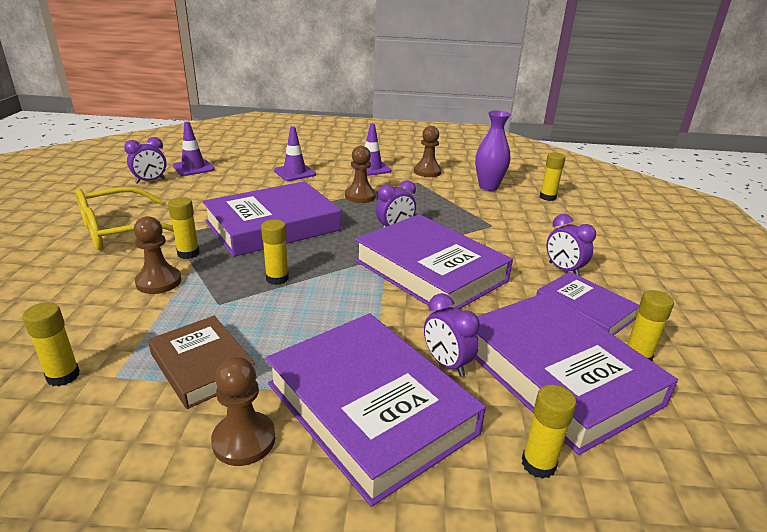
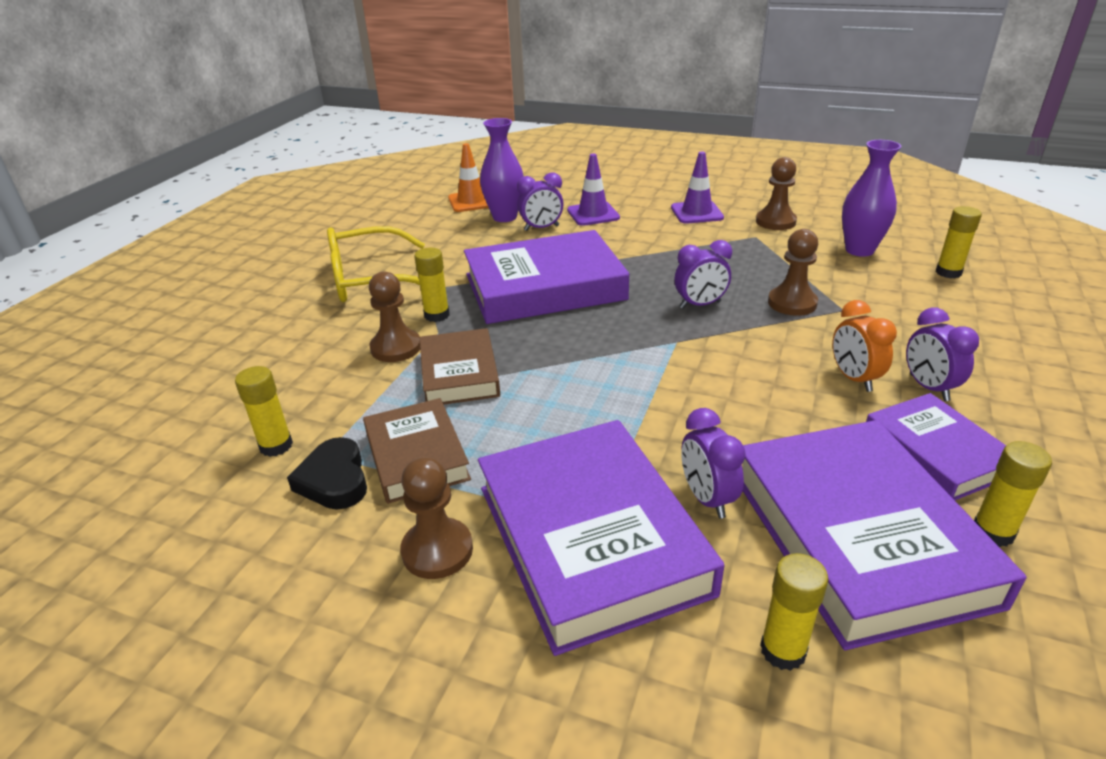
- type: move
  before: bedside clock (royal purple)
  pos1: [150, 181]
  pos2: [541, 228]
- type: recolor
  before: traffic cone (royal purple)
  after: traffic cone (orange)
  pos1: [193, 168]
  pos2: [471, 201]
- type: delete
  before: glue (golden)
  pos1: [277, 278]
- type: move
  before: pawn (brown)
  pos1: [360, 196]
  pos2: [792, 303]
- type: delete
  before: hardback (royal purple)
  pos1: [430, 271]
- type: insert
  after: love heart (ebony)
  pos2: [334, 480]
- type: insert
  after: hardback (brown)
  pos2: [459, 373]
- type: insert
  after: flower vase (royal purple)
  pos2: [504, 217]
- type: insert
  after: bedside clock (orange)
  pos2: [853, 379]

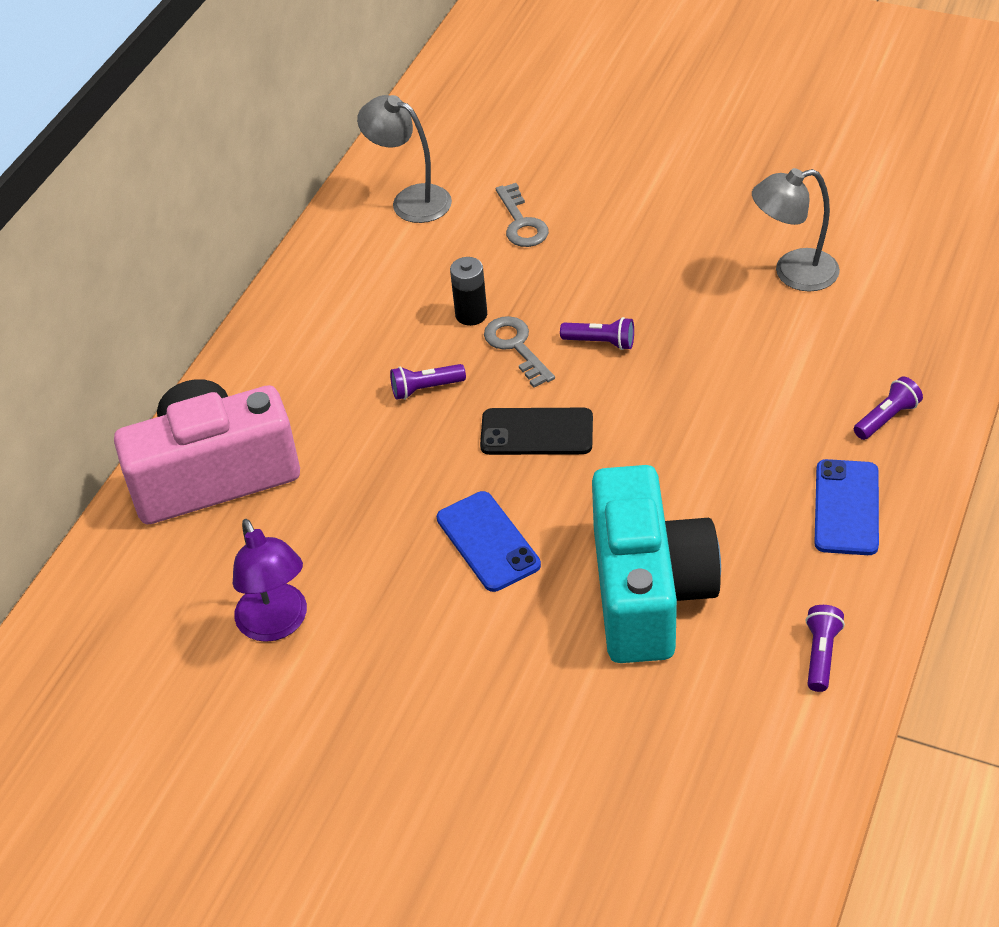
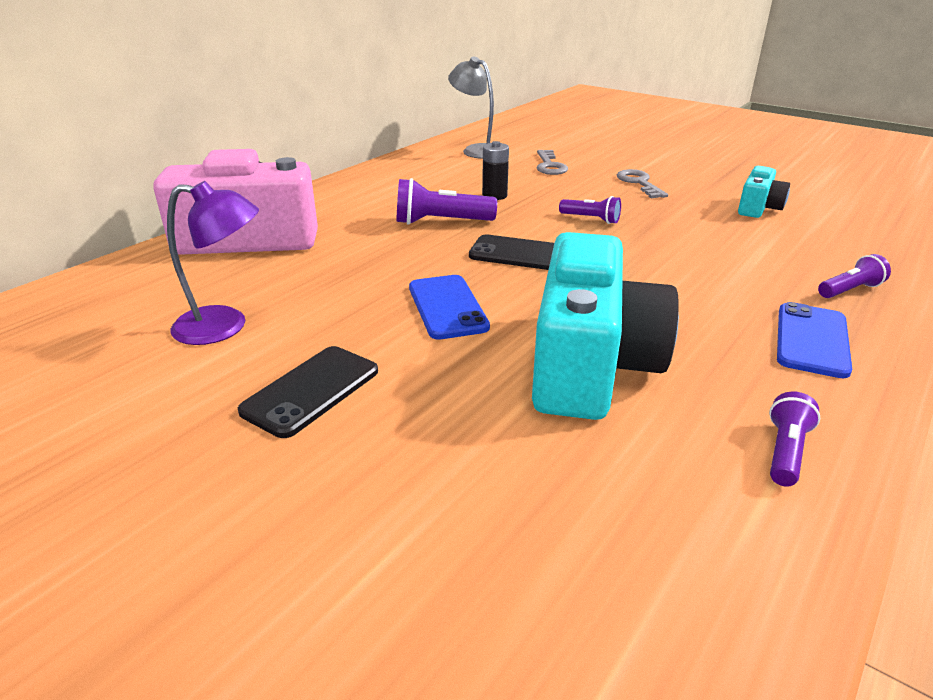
- type: rotate
  before: reading lamp (royal purple)
  pos1: [277, 624]
  pos2: [225, 326]
  turn: -75
- type: resize
  before: flashlight (royal purple)
  pos1: [425, 389]
  pos2: [441, 222]
  scale: 1.65
- type: move
  before: latchkey (grey)
  pos1: [516, 347]
  pos2: [639, 183]
- type: replace
  before: reading lamp (grey)
  after: compact camera (turquoise)
  pos1: [793, 273]
  pos2: [758, 208]
- type: insert
  after: mobile phone (ebony)
  pos2: [311, 391]

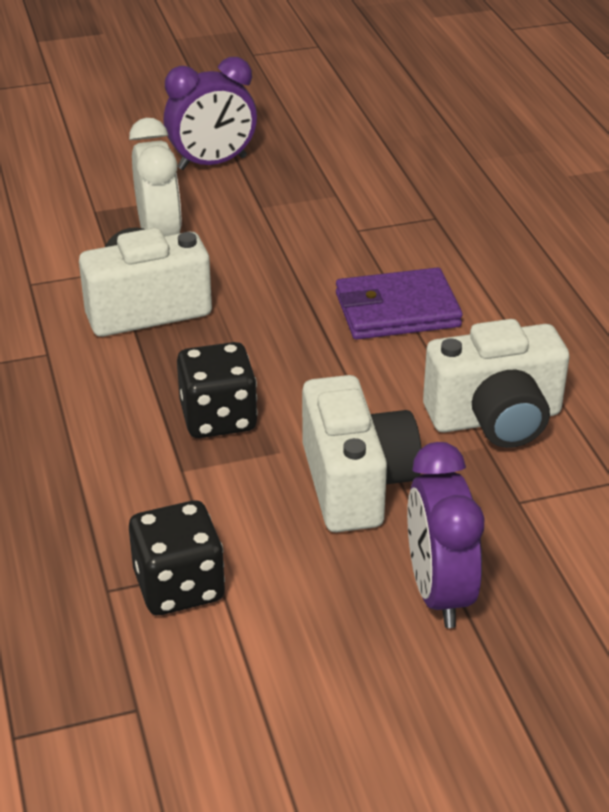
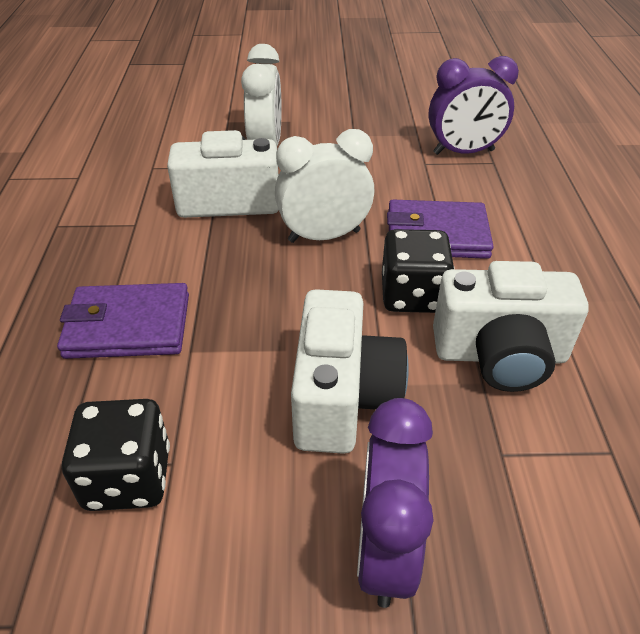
- type: move
  before: bedside clock (royal purple)
  pos1: [212, 163]
  pos2: [463, 152]
- type: move
  before: game die (ebony)
  pos1: [218, 418]
  pos2: [412, 295]
- type: insert
  after: billfold (royal purple)
  pos2: [128, 326]
- type: insert
  after: bedside clock (pure white)
  pos2: [324, 236]

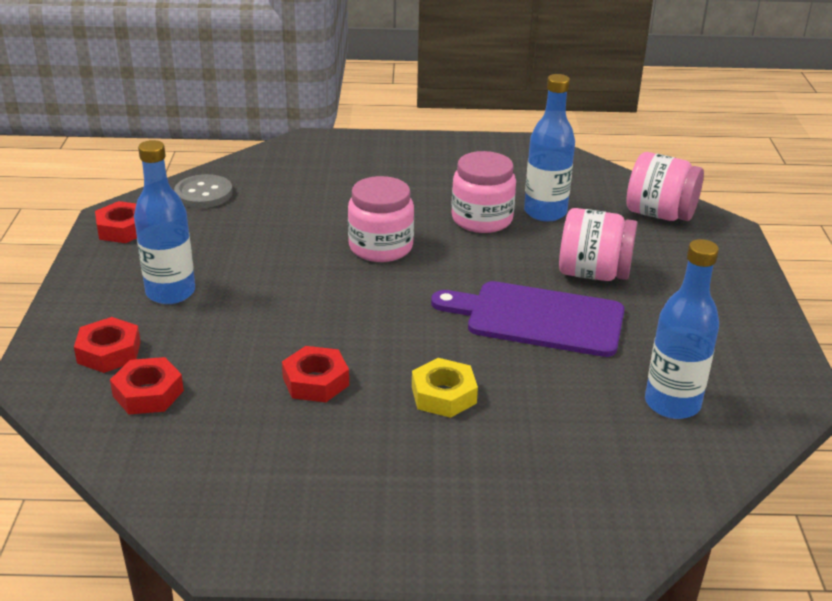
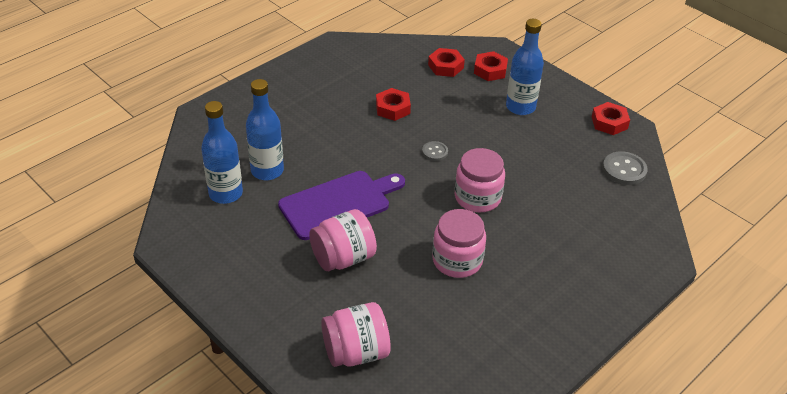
- type: delete
  before: hexagon nut (golden)
  pos1: [443, 395]
- type: move
  before: drink bottle (cobalt)
  pos1: [545, 212]
  pos2: [267, 171]
- type: insert
  after: button (grey)
  pos2: [435, 152]

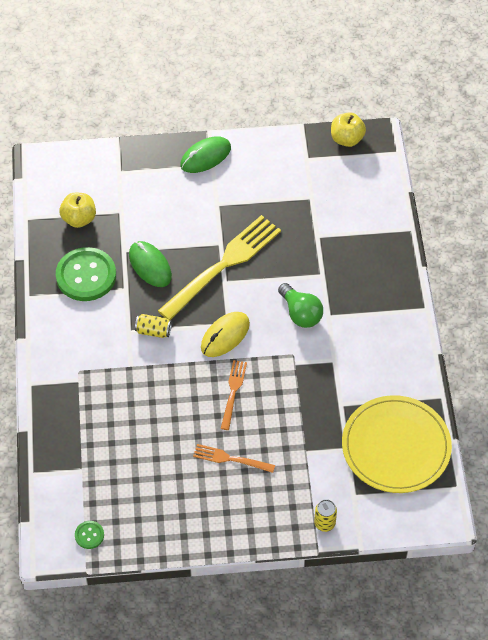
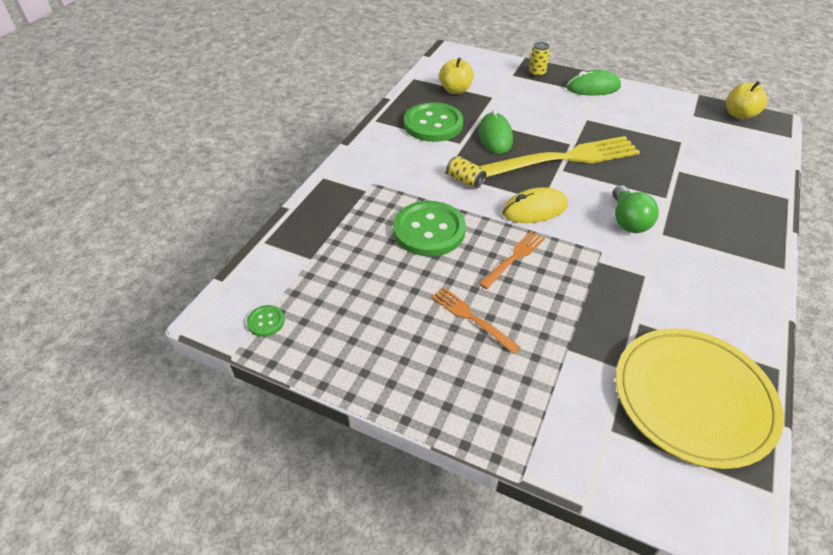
- type: move
  before: tin (golden)
  pos1: [324, 523]
  pos2: [537, 73]
- type: insert
  after: button (leaf-green)
  pos2: [429, 230]

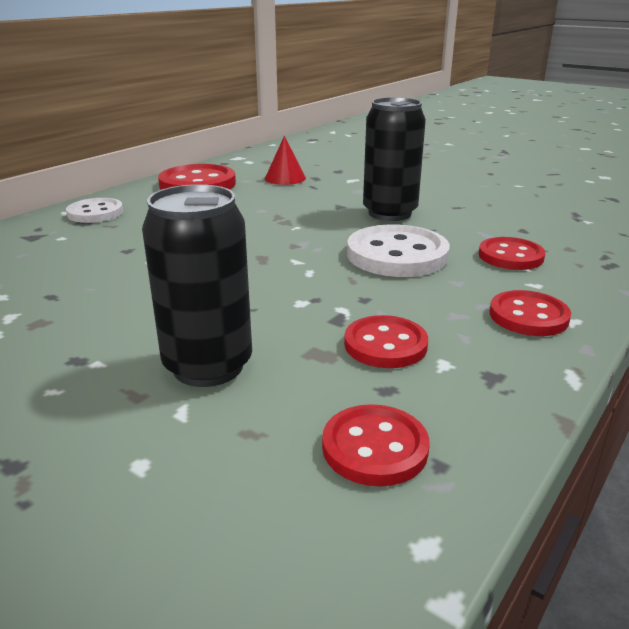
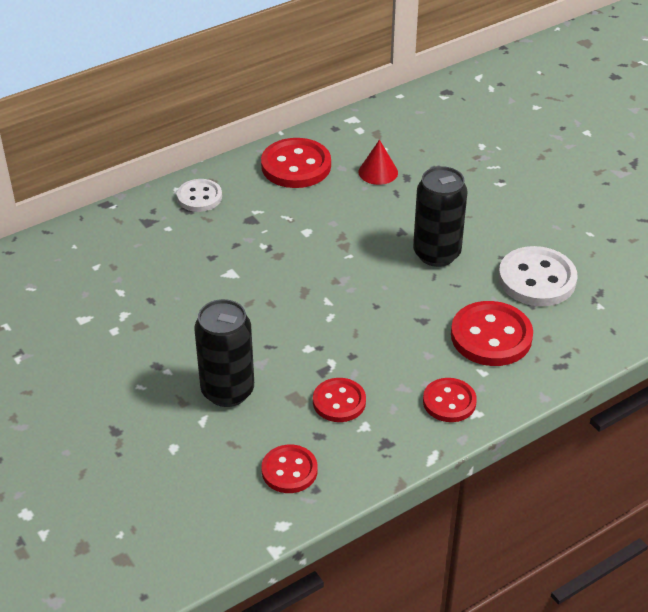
- type: move
  before: button (pure white)
  pos1: [397, 255]
  pos2: [537, 279]
- type: resize
  before: button (crimson)
  pos1: [510, 256]
  pos2: [491, 336]
  scale: 1.6

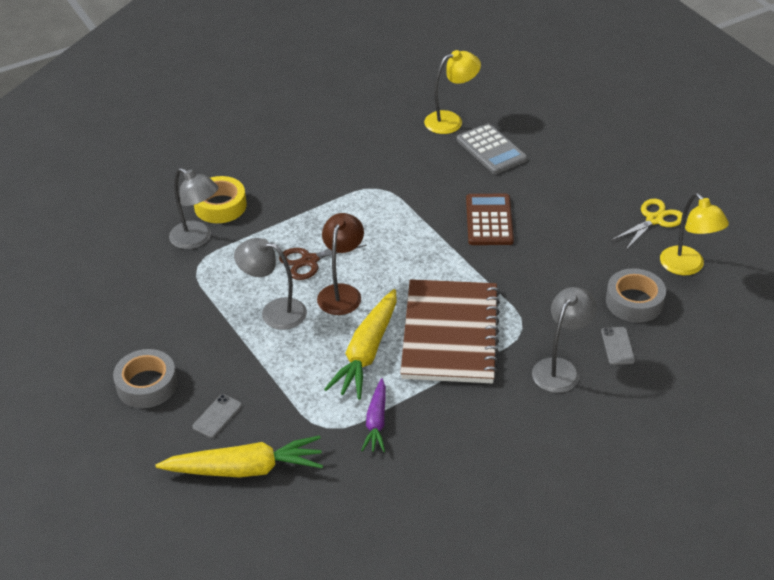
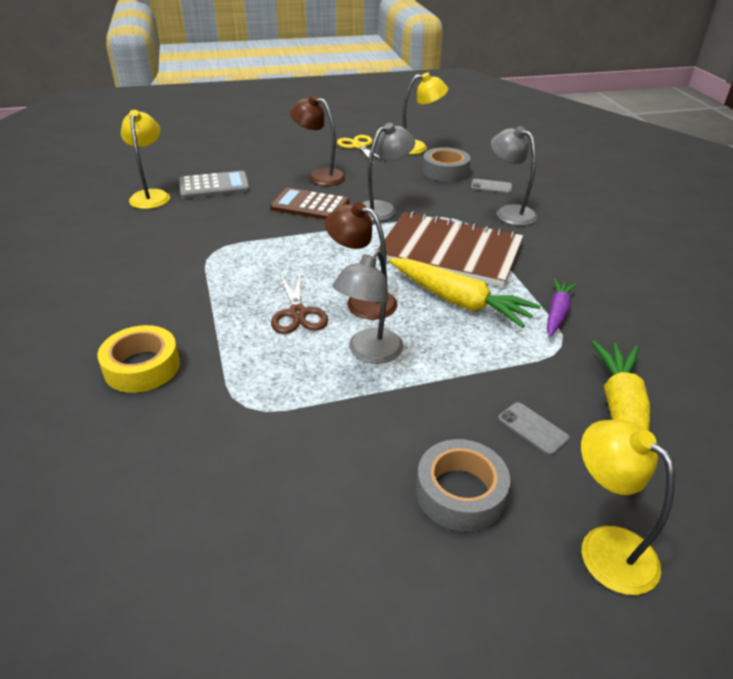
- type: move
  before: reading lamp (grey)
  pos1: [197, 239]
  pos2: [383, 209]
- type: rotate
  before: toy carrot (royal purple)
  pos1: [376, 421]
  pos2: [557, 313]
  turn: -90
- type: insert
  after: reading lamp (brown)
  pos2: [319, 176]
- type: insert
  after: reading lamp (golden)
  pos2: [605, 547]

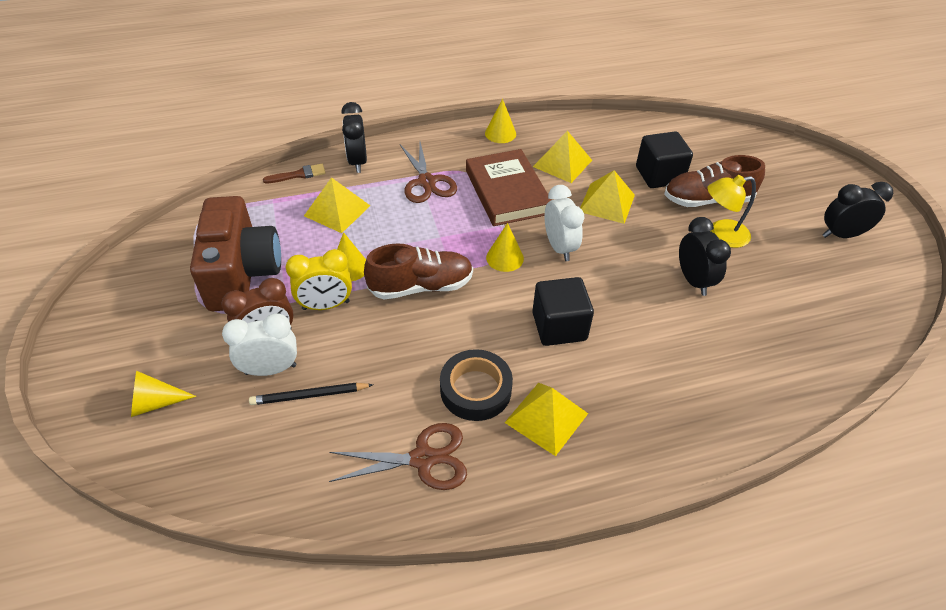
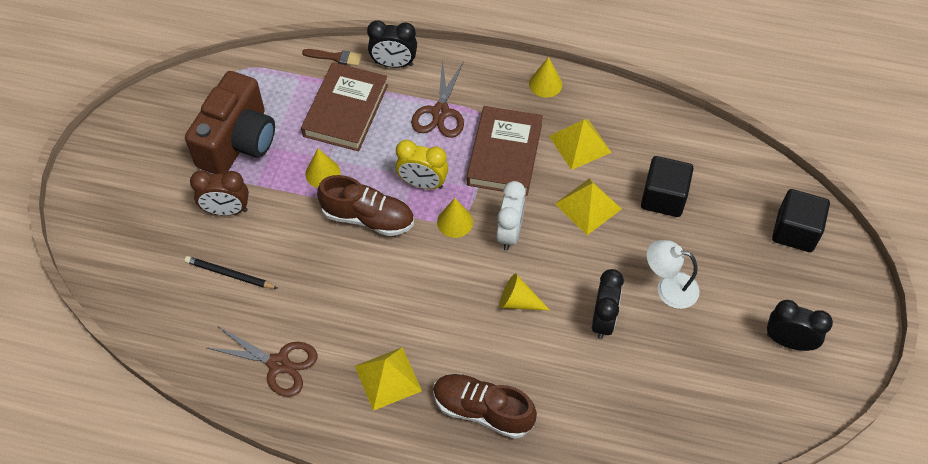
- type: move
  before: cone shape (golden)
  pos1: [155, 402]
  pos2: [518, 301]
- type: delete
  before: bedside clock (pure white)
  pos1: [270, 369]
- type: move
  before: bedside clock (golden)
  pos1: [326, 305]
  pos2: [422, 183]
- type: replace
  before: pyramid (golden)
  after: hardback (brown)
  pos1: [337, 210]
  pos2: [346, 110]
- type: rotate
  before: bedside clock (ebony)
  pos1: [357, 162]
  pos2: [394, 64]
  turn: -105
- type: delete
  before: tape (ebony)
  pos1: [475, 390]
- type: move
  before: solid cube (ebony)
  pos1: [559, 326]
  pos2: [795, 231]
- type: move
  before: lace-up shoe (brown)
  pos1: [707, 200]
  pos2: [482, 410]
- type: recolor
  before: reading lamp (golden)
  after: reading lamp (pure white)
  pos1: [721, 235]
  pos2: [668, 288]

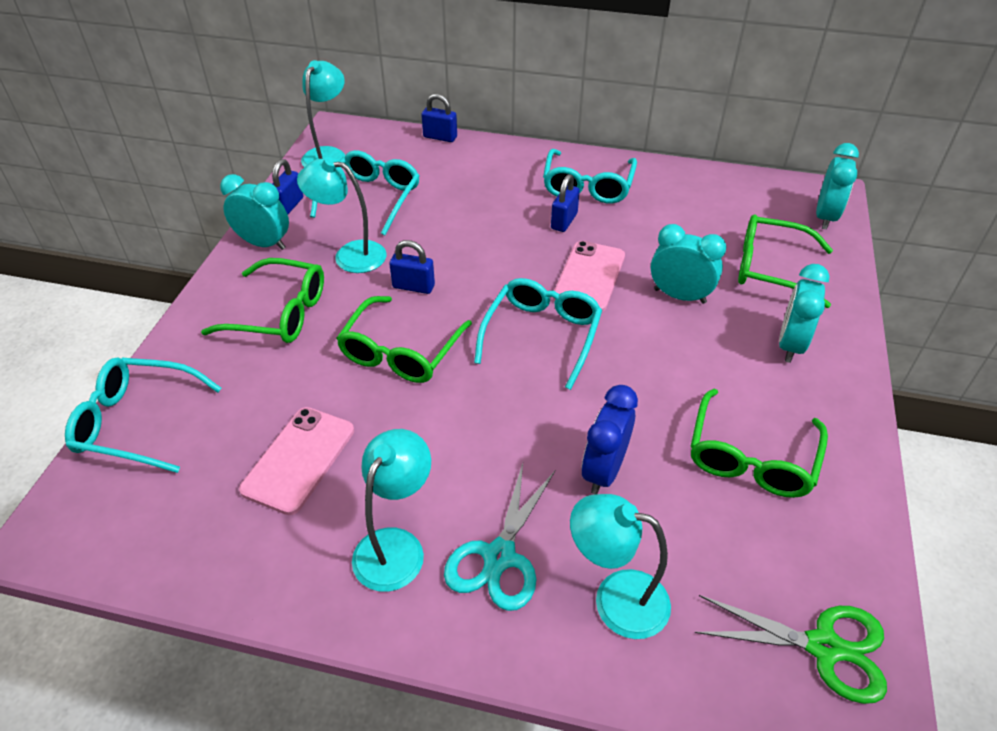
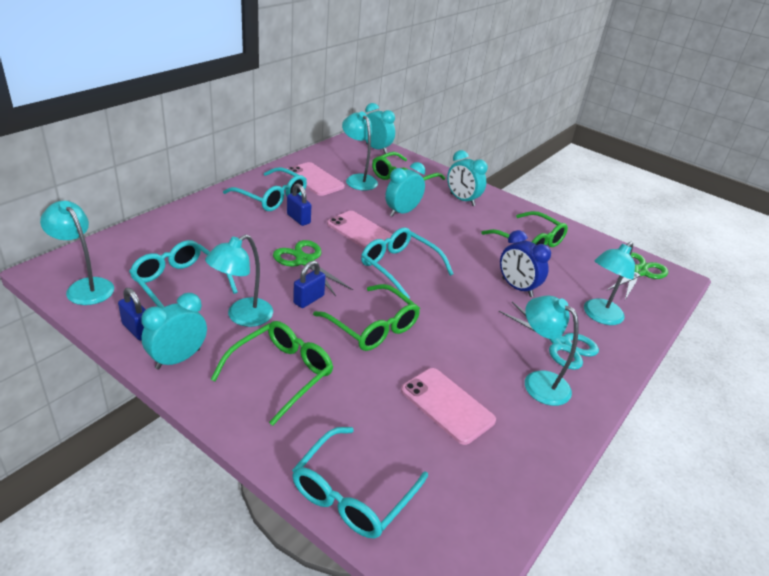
- type: delete
  before: small lock (cobalt)
  pos1: [440, 137]
- type: insert
  after: scissors (leaf-green)
  pos2: [305, 261]
- type: insert
  after: mobile phone (rosy)
  pos2: [314, 179]
- type: insert
  after: reading lamp (turquoise)
  pos2: [358, 179]

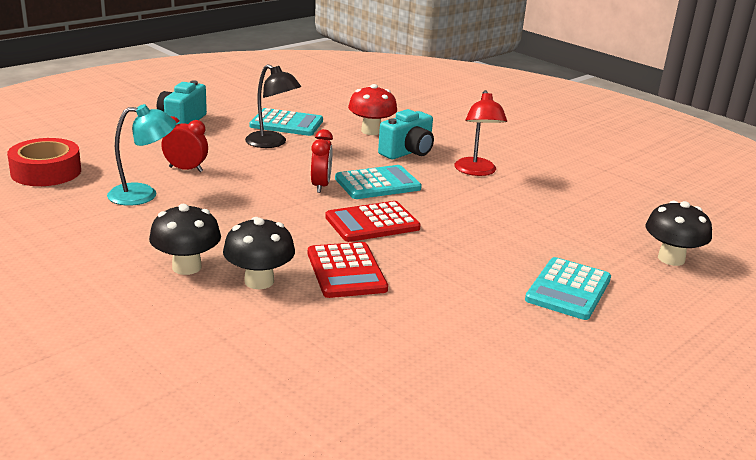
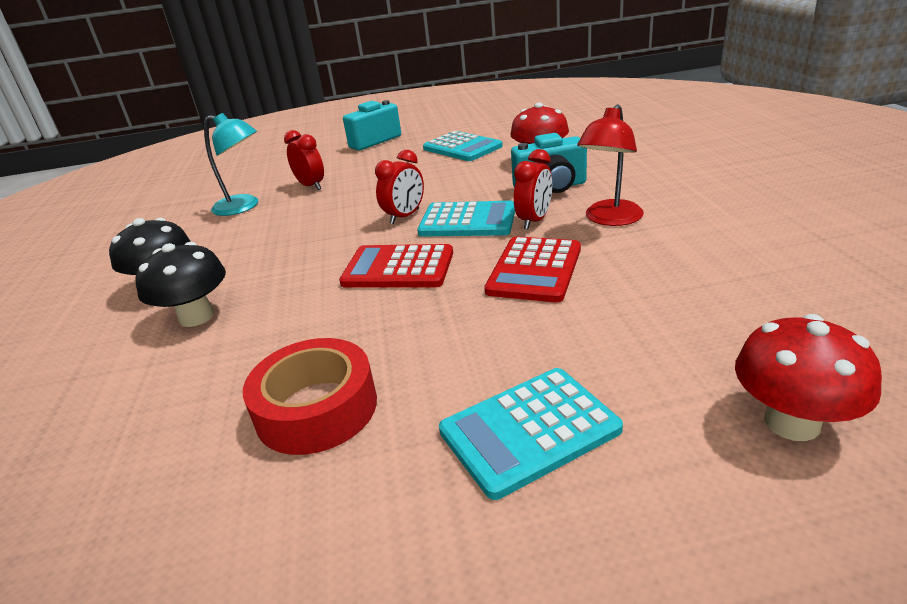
- type: move
  before: tape (crimson)
  pos1: [46, 172]
  pos2: [316, 408]
- type: delete
  before: reading lamp (ebony)
  pos1: [272, 143]
- type: move
  before: calculator (crimson)
  pos1: [346, 271]
  pos2: [534, 270]
- type: recolor
  before: fungus (ebony)
  after: fungus (crimson)
  pos1: [671, 259]
  pos2: [792, 422]
- type: insert
  after: bedside clock (crimson)
  pos2: [534, 221]

